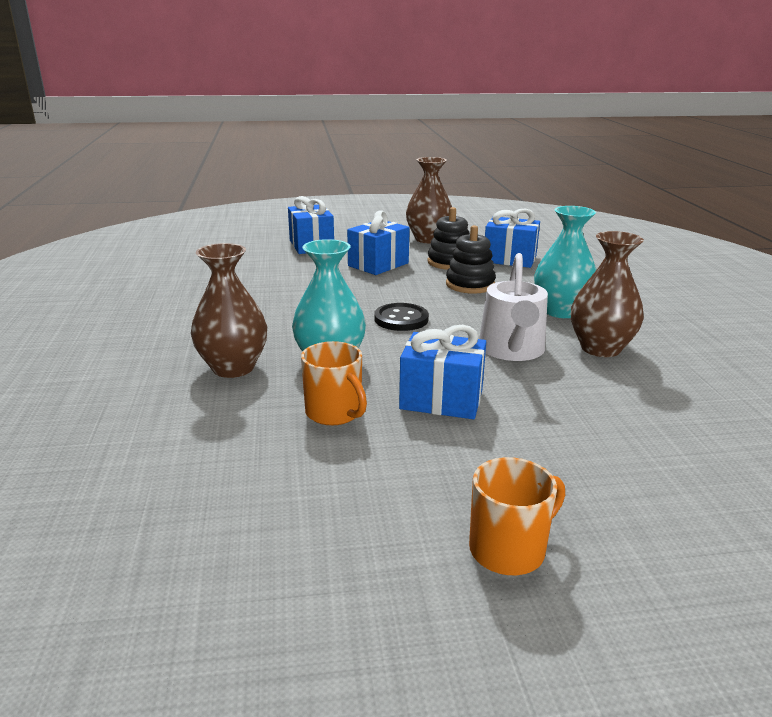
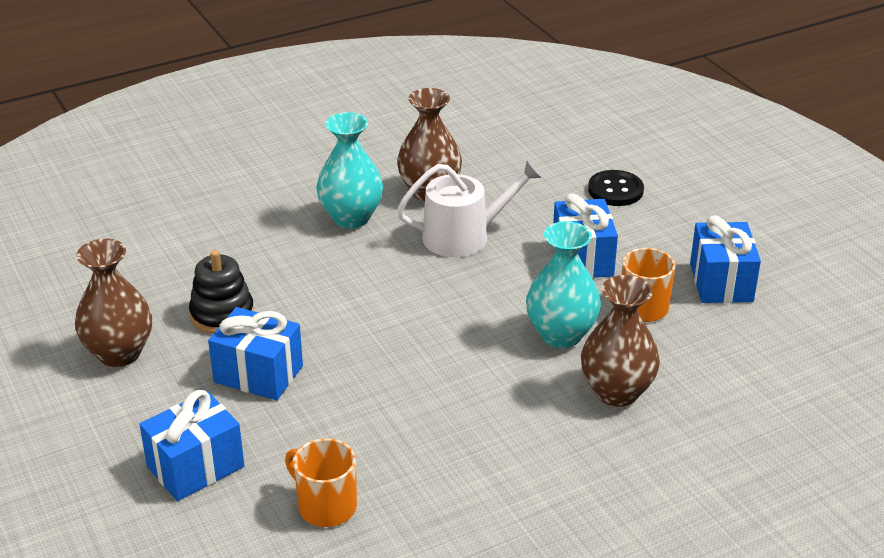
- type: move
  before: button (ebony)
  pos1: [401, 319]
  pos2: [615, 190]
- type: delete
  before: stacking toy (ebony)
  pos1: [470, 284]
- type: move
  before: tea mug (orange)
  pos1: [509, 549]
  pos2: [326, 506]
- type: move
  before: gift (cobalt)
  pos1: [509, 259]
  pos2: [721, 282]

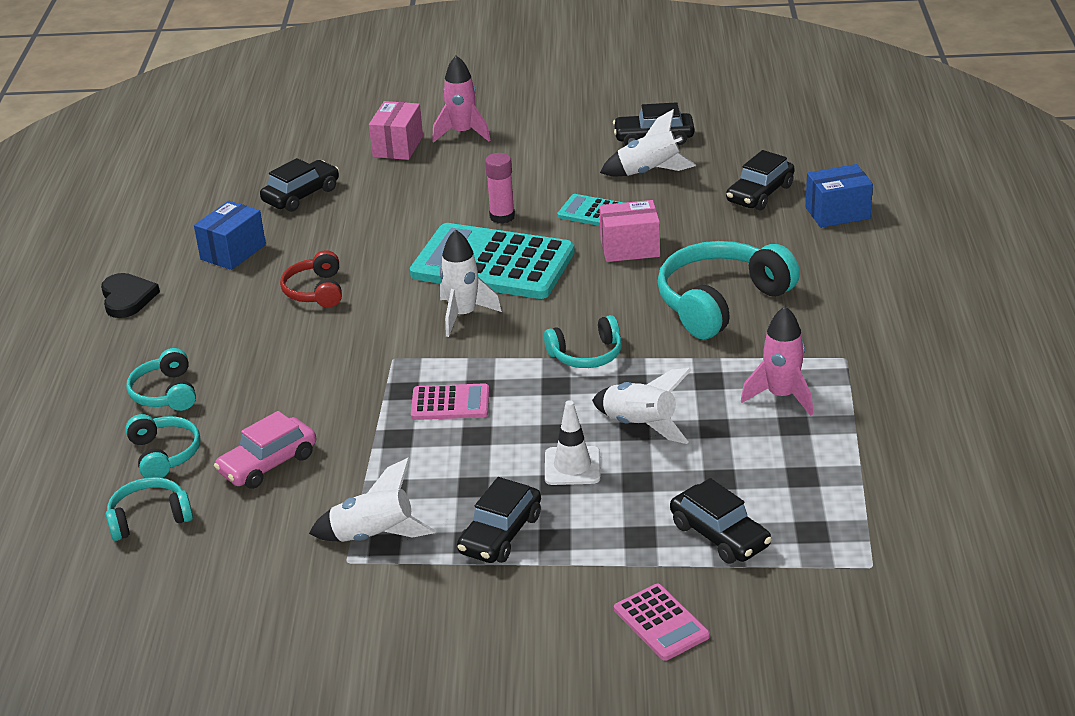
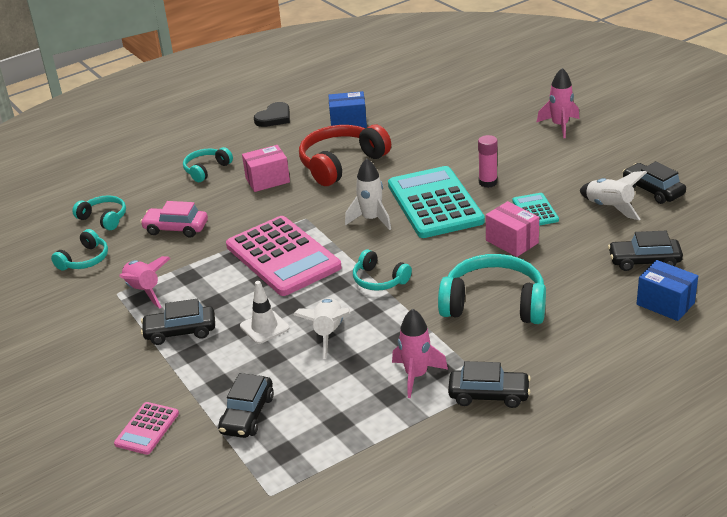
- type: move
  before: headset (turquoise)
  pos1: [164, 454]
  pos2: [85, 260]
- type: move
  before: automobile (ebony)
  pos1: [301, 195]
  pos2: [489, 395]
- type: resize
  before: headset (crimson)
  pos1: [315, 291]
  pos2: [341, 163]
  scale: 1.83
- type: recolor
  before: toy rocket (pure white)
  after: toy rocket (rosy)
  pos1: [374, 536]
  pos2: [144, 291]
- type: move
  before: package (rosy)
  pos1: [398, 146]
  pos2: [267, 180]
- type: resize
  before: calculator (rosy)
  pos1: [450, 403]
  pos2: [283, 257]
  scale: 2.12

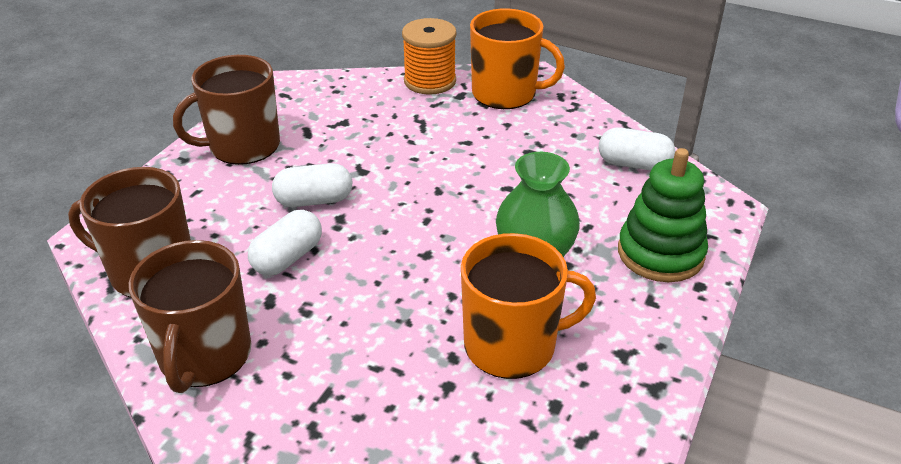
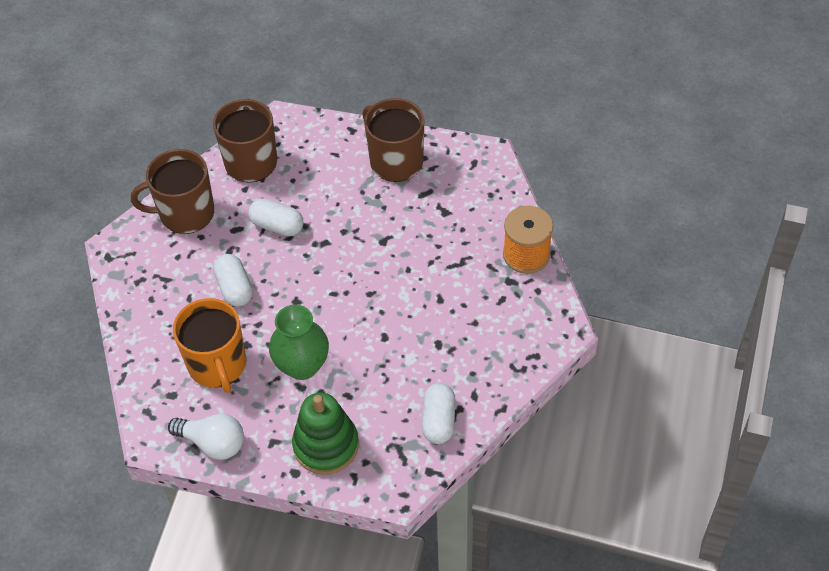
- type: move
  before: pill (pure white)
  pos1: [314, 200]
  pos2: [235, 288]
- type: delete
  before: tea mug (orange)
  pos1: [506, 93]
- type: insert
  after: light bulb (pure white)
  pos2: [213, 443]

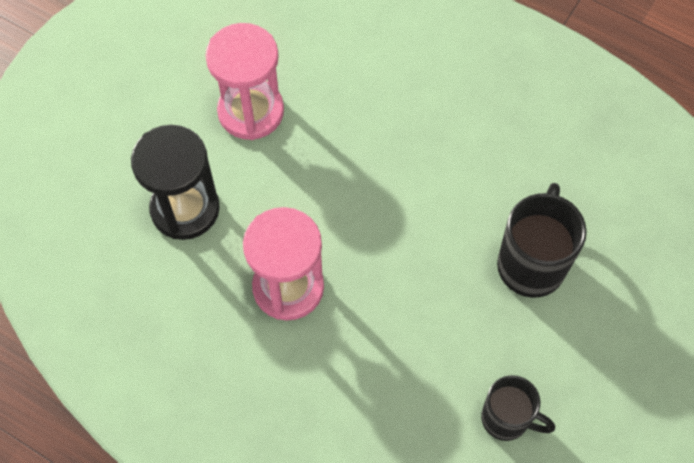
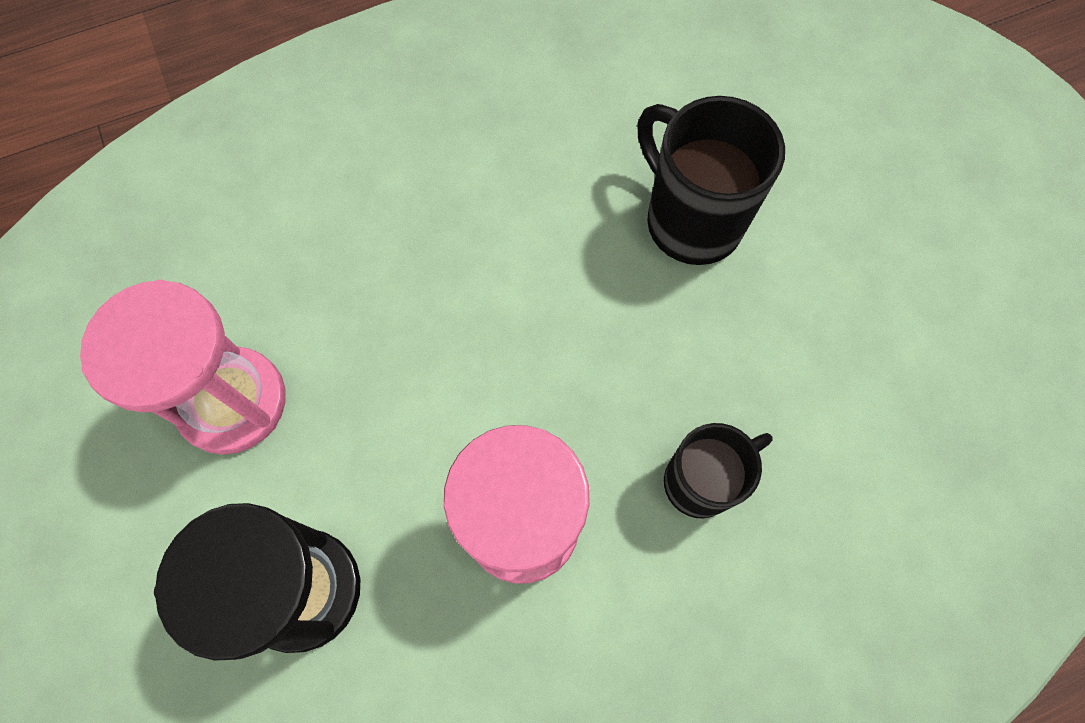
- type: move
  before: tea mug (ebony)
  pos1: [507, 419]
  pos2: [701, 481]

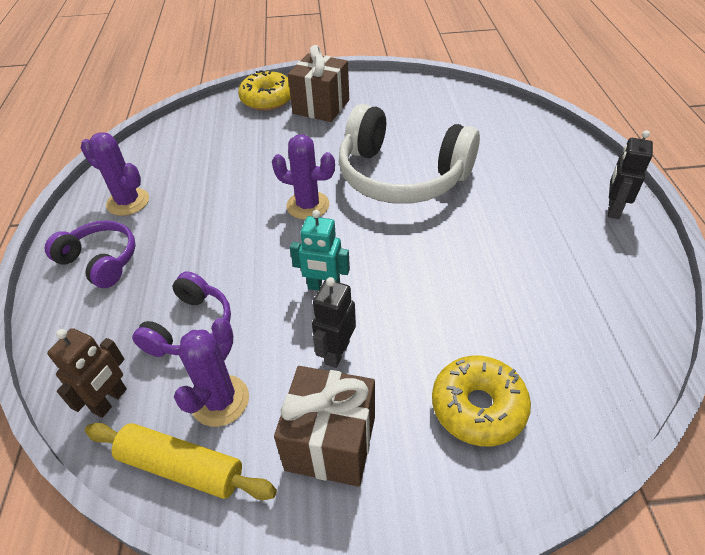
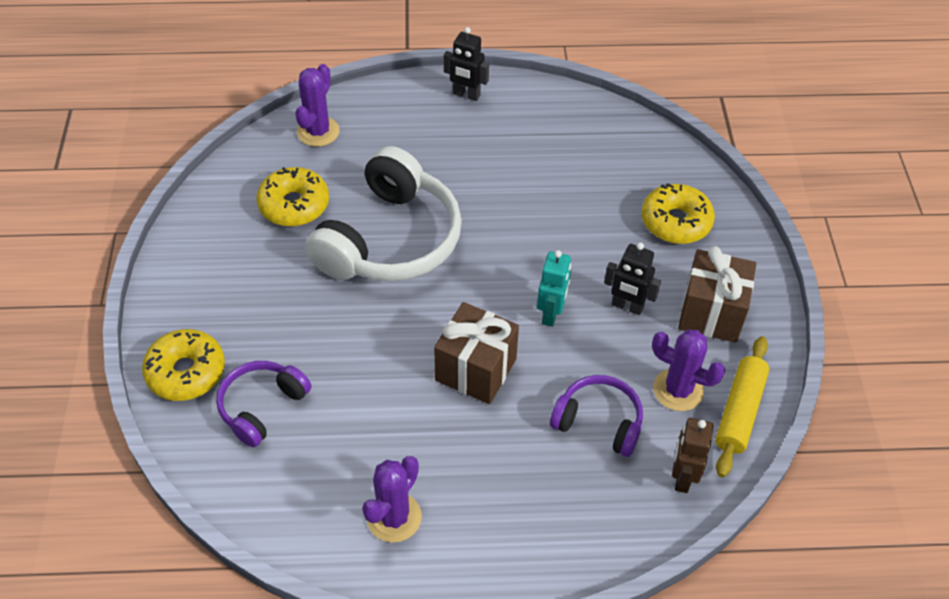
- type: move
  before: headset (royal purple)
  pos1: [100, 261]
  pos2: [262, 406]
- type: rotate
  before: toy robot (brown)
  pos1: [110, 401]
  pos2: [682, 477]
  turn: -105
- type: move
  before: saguaro cactus (royal purple)
  pos1: [308, 205]
  pos2: [318, 132]
- type: move
  before: gift (brown)
  pos1: [321, 107]
  pos2: [476, 370]
- type: insert
  after: glazed donut (golden)
  pos2: [294, 205]

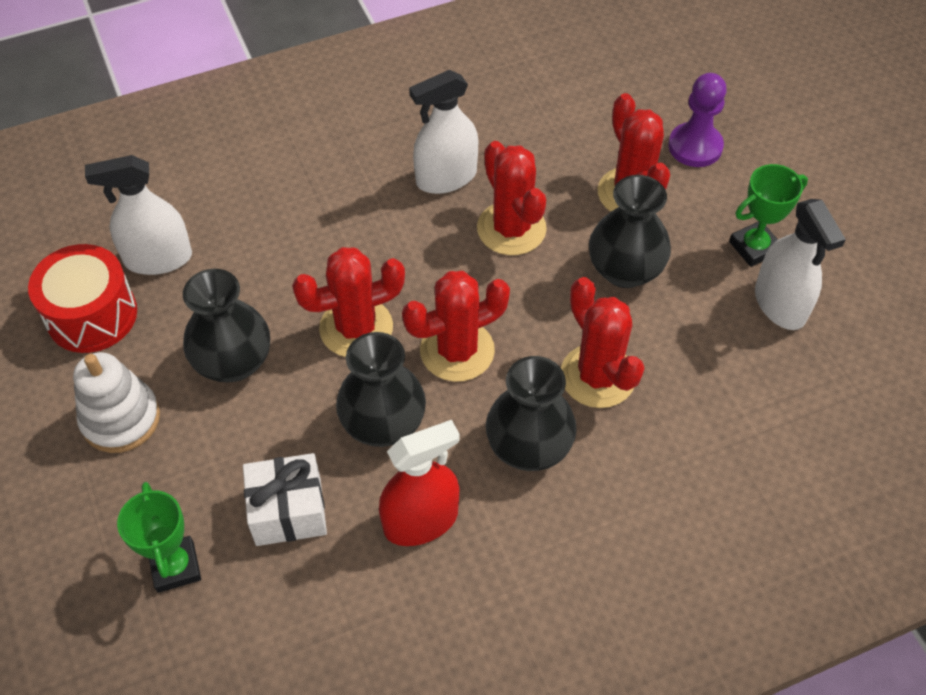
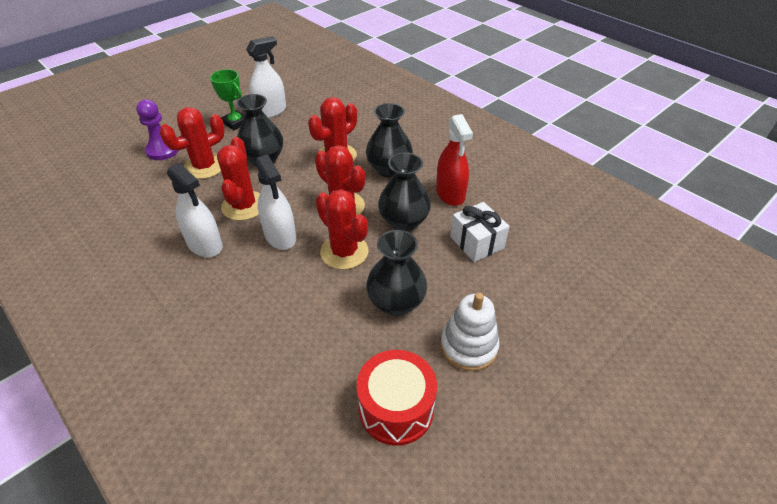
- type: move
  before: sprayer (pure white)
  pos1: [158, 258]
  pos2: [280, 236]
- type: delete
  before: award cup (leaf-green)
  pos1: [175, 567]
- type: rotate
  before: sprayer (crimson)
  pos1: [421, 521]
  pos2: [450, 194]
  turn: -150
- type: rotate
  before: saguaro cactus (crimson)
  pos1: [511, 229]
  pos2: [244, 206]
  turn: -45

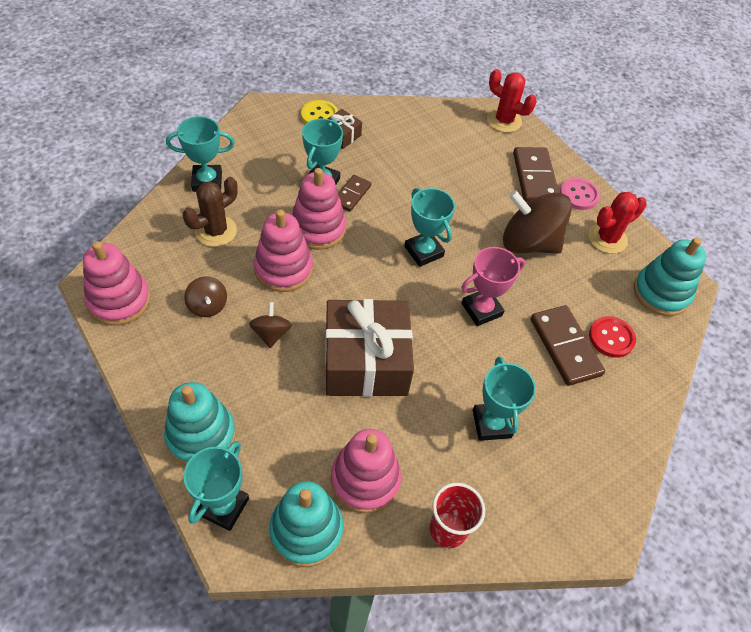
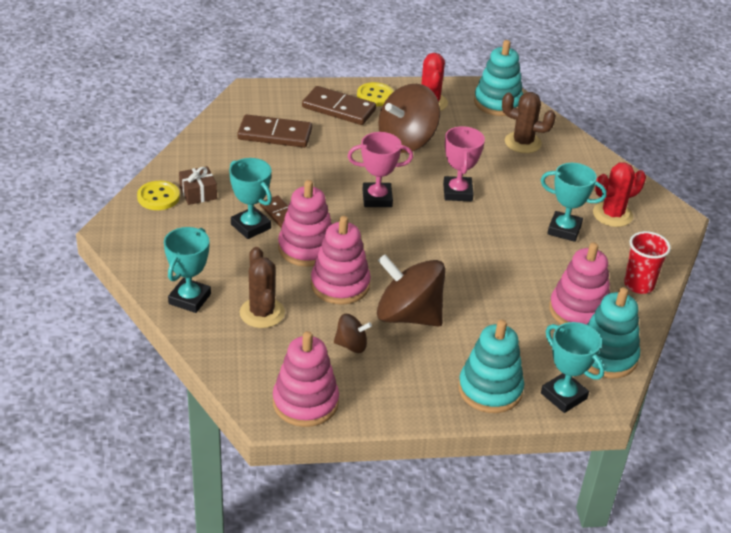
- type: resize
  before: whirligig (brown)
  pos1: [271, 333]
  pos2: [408, 315]
  scale: 2.05
- type: delete
  before: gift (brown)
  pos1: [366, 361]
- type: recolor
  before: award cup (turquoise)
  after: award cup (rosy)
  pos1: [424, 251]
  pos2: [377, 198]
- type: move
  before: saguaro cactus (crimson)
  pos1: [504, 121]
  pos2: [612, 215]
- type: move
  before: domino tile (brown)
  pos1: [565, 347]
  pos2: [275, 134]
- type: recolor
  before: button (rosy)
  after: button (golden)
  pos1: [579, 195]
  pos2: [375, 96]
- type: replace
  before: button (crimson)
  after: saguaro cactus (brown)
  pos1: [611, 338]
  pos2: [523, 143]

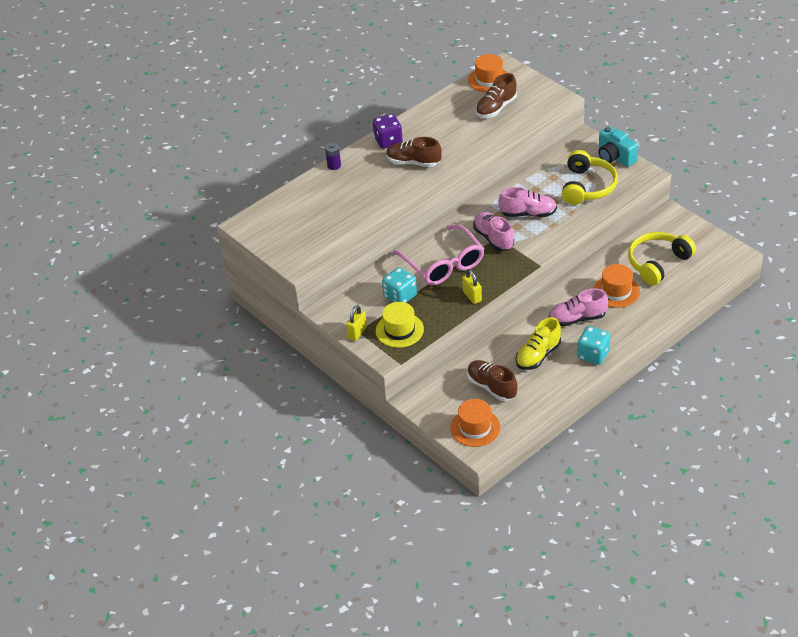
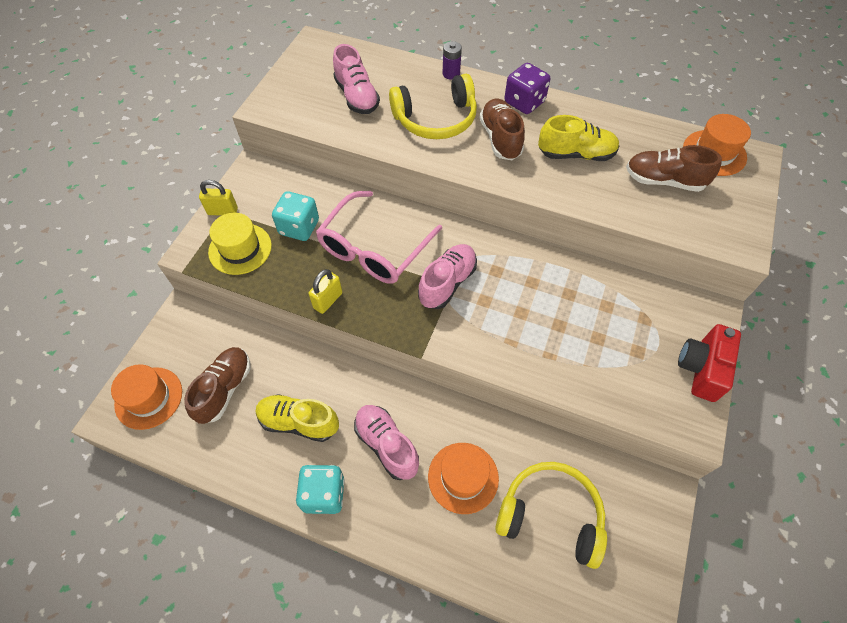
- type: move
  before: lace-up shoe (rosy)
  pos1: [528, 213]
  pos2: [357, 97]
- type: move
  before: headset (golden)
  pos1: [587, 186]
  pos2: [436, 119]
- type: recolor
  before: compact camera (turquoise)
  after: compact camera (crimson)
  pos1: [615, 157]
  pos2: [701, 369]
- type: insert
  after: lace-up shoe (golden)
  pos2: [576, 154]

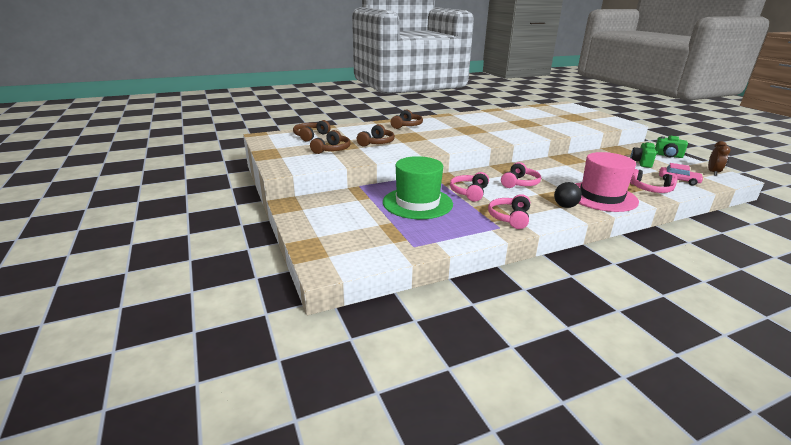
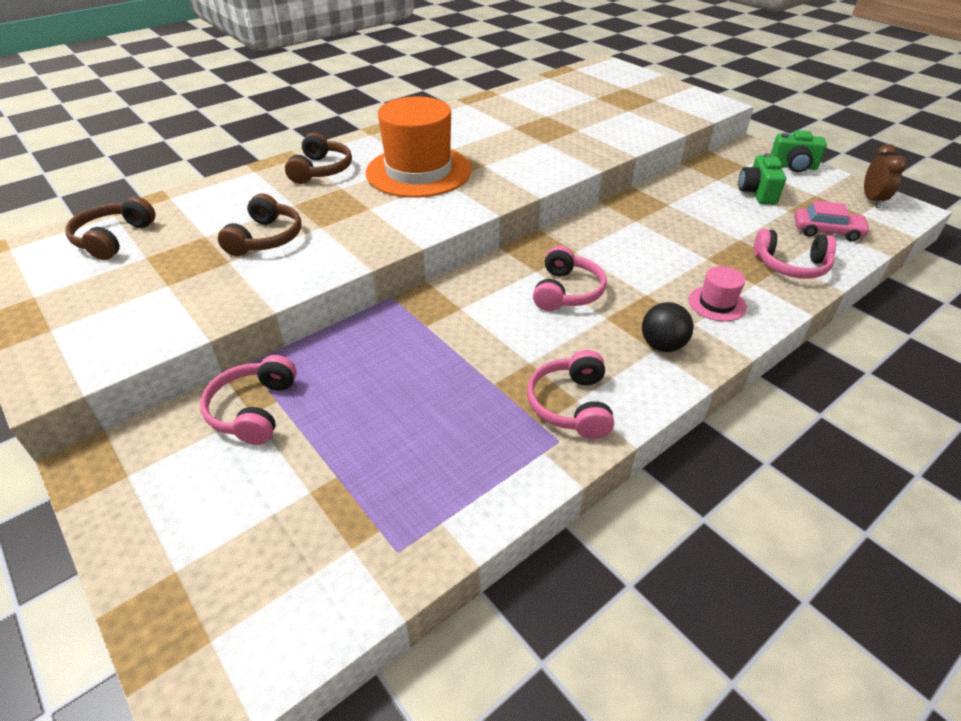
- type: delete
  before: headset (brown)
  pos1: [332, 149]
- type: delete
  before: tall hat (leaf-green)
  pos1: [417, 203]
- type: move
  before: headset (rosy)
  pos1: [469, 192]
  pos2: [254, 410]
- type: resize
  before: tall hat (rosy)
  pos1: [601, 197]
  pos2: [717, 303]
  scale: 0.45
- type: insert
  after: tall hat (orange)
  pos2: [418, 171]

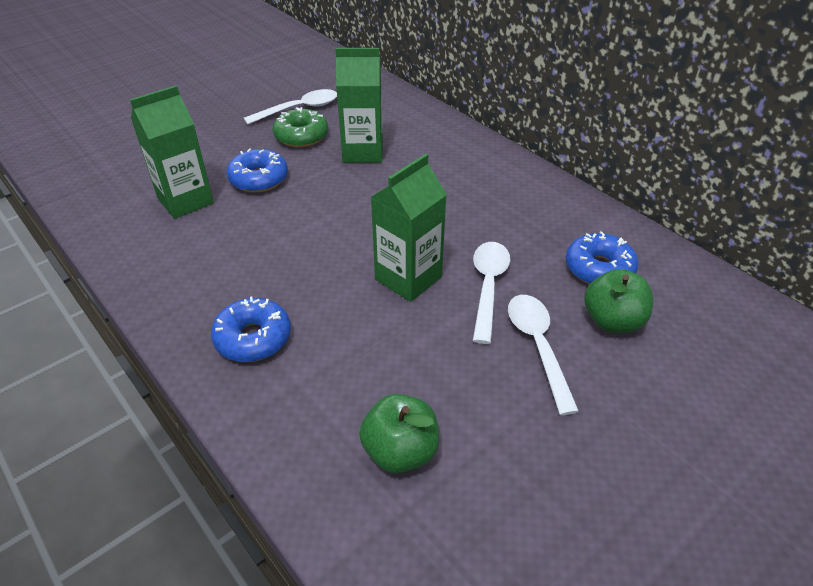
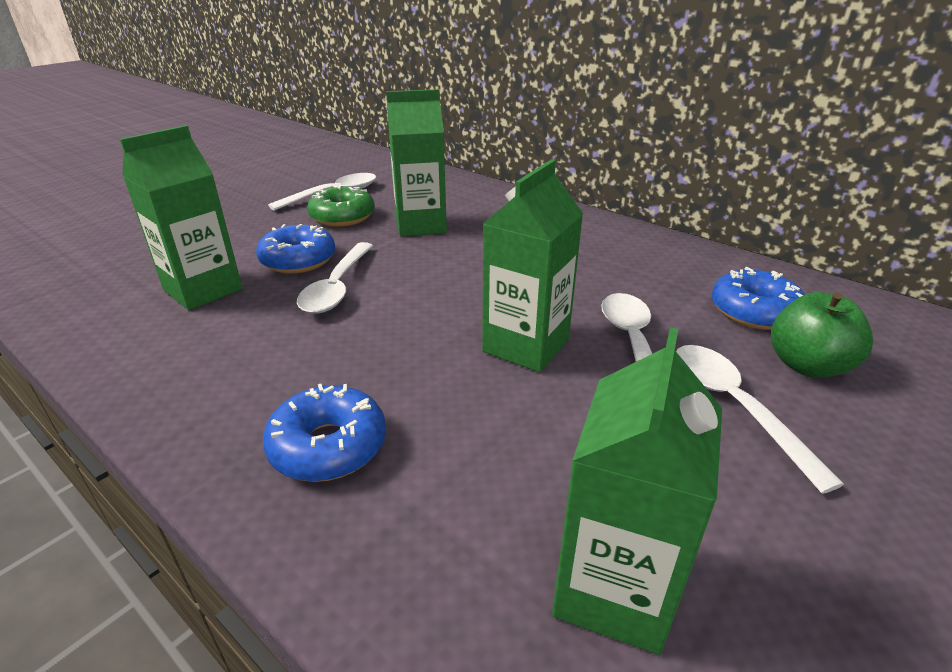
- type: replace
  before: apple fruit (leaf-green)
  after: juice carton (leaf-green)
  pos1: [400, 451]
  pos2: [614, 589]
- type: insert
  after: tablespoon (pure white)
  pos2: [337, 287]

